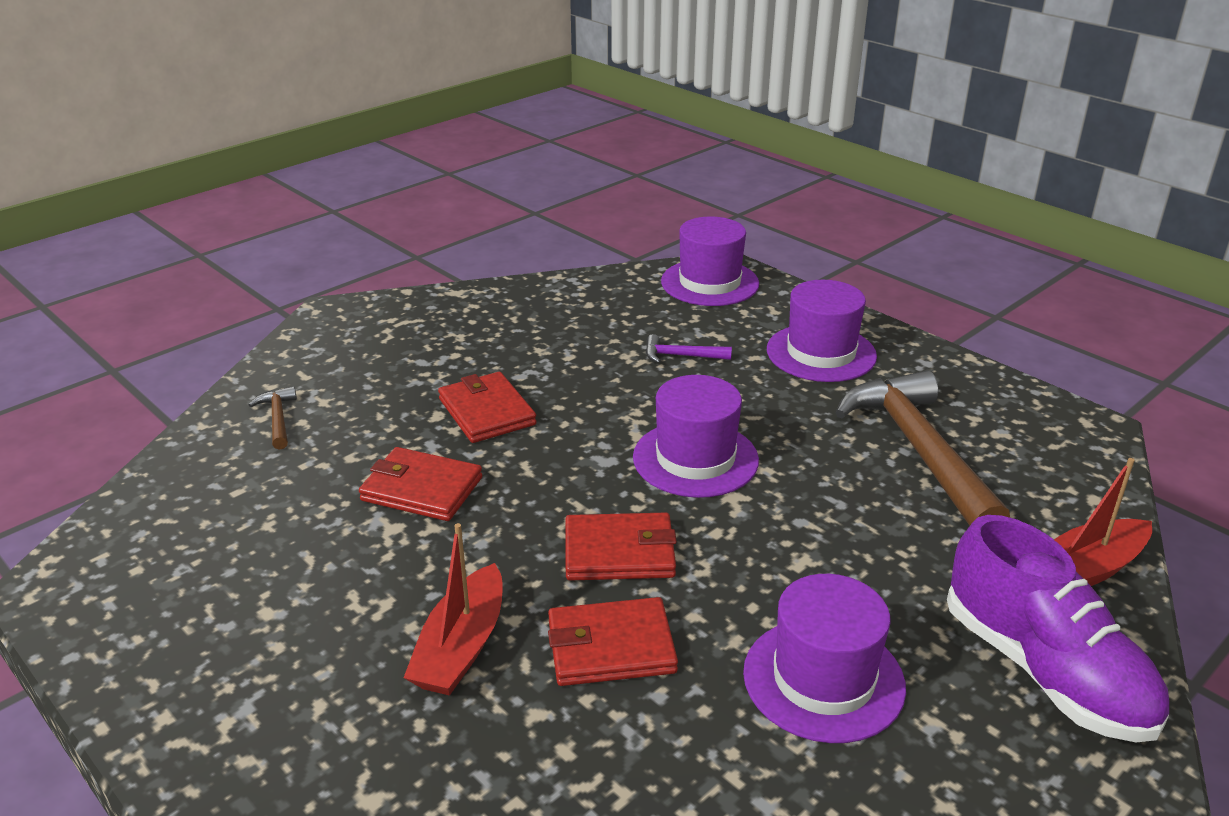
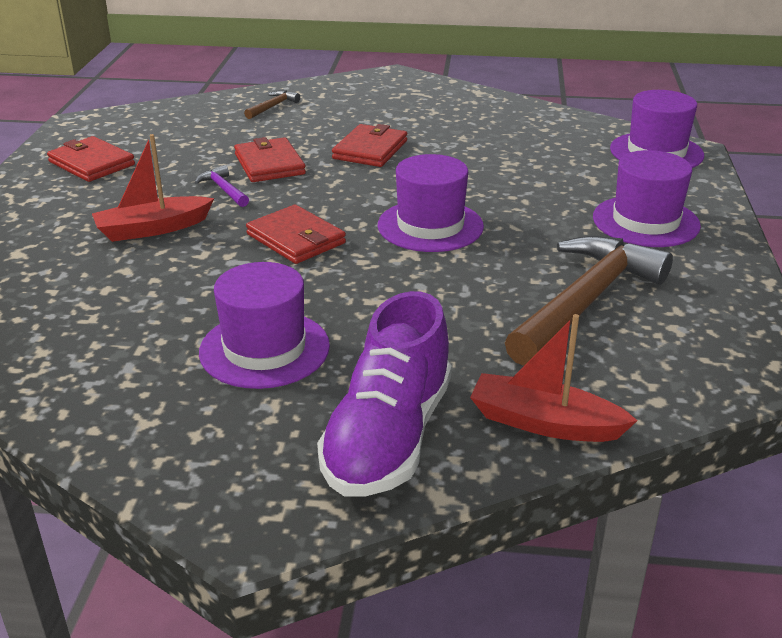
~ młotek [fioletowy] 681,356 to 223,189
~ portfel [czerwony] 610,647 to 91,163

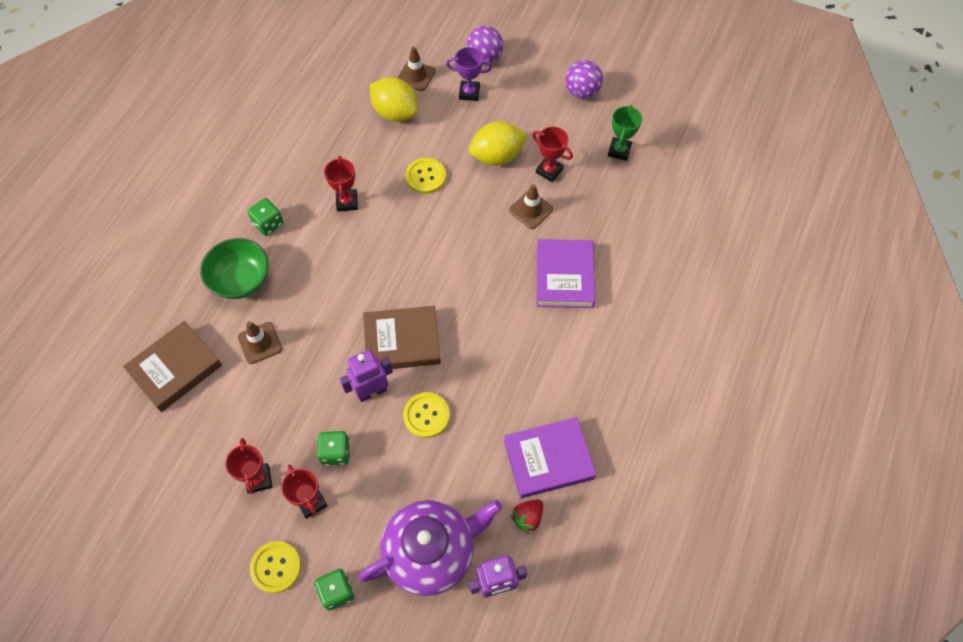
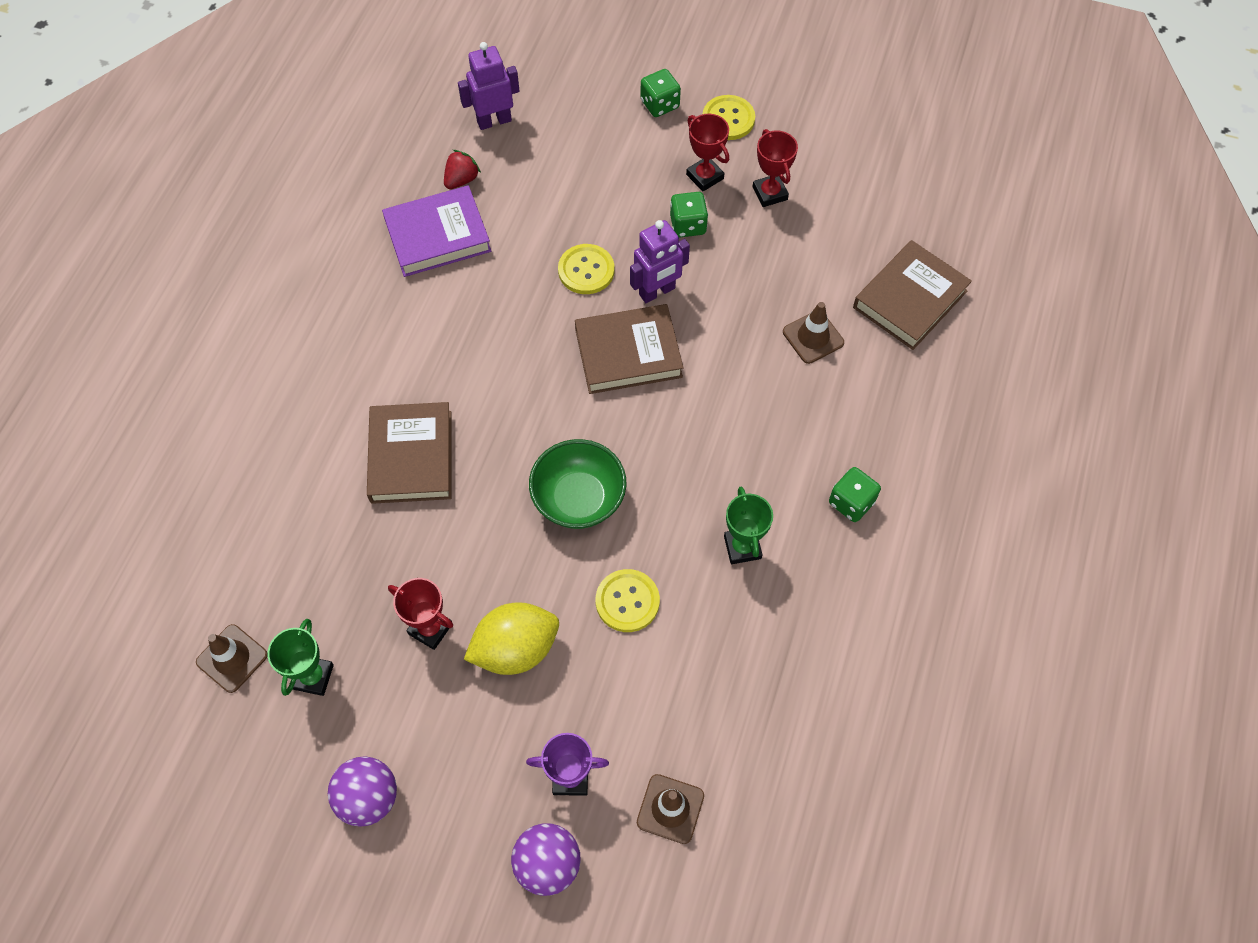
- cytryna [żółty] 395,112
~ puchar [czerwony] 347,202 to puchar [zielony] 742,547
~ pachołek [brązowy] 531,210 to 232,658
~ miska [zielony] 241,280 to 579,499
~ książka [fioletowy] 564,276 to książka [brązowy] 411,456
- imbryk [fioletowy] 431,552

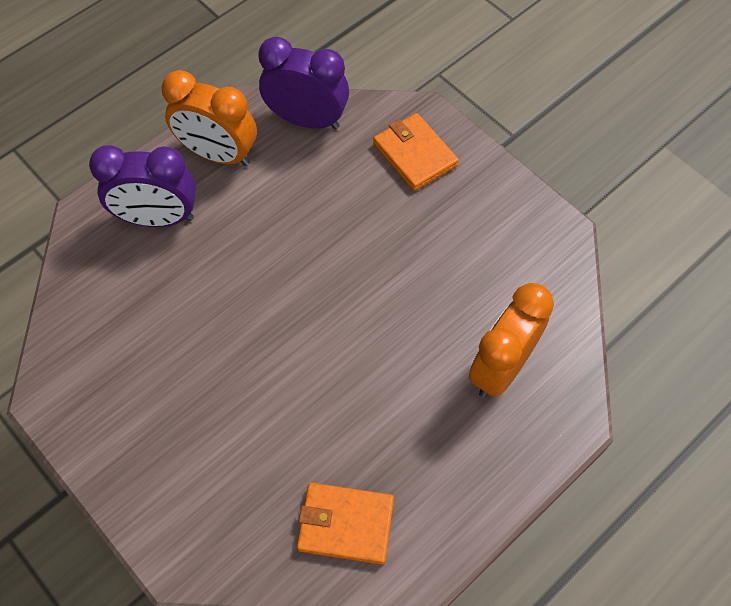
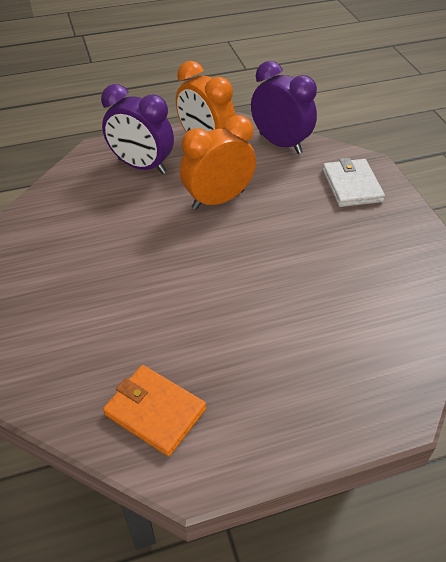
~ portfel [pomarańczowy] 414,154 to portfel [biały] 351,185
~ budzik [pomarańczowy] 501,368 to 218,200

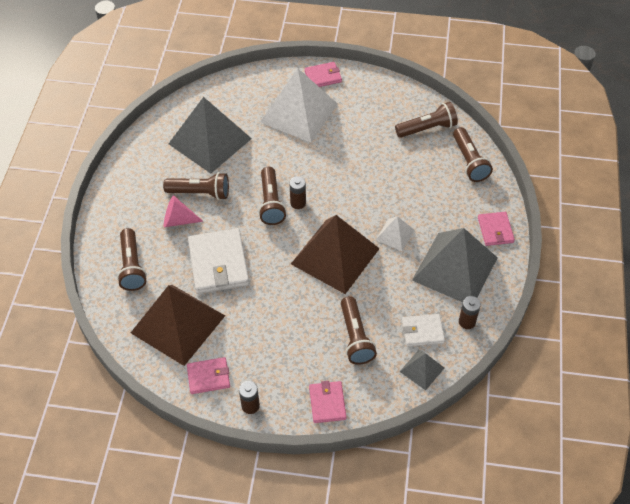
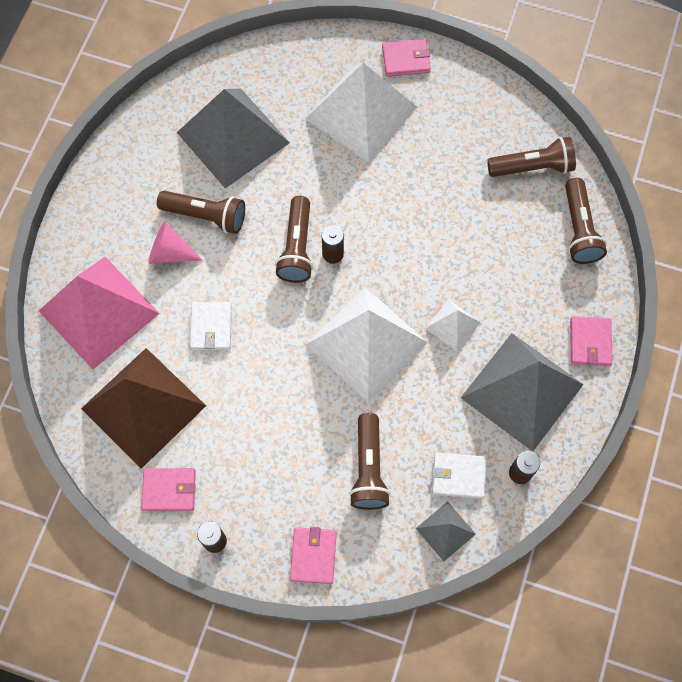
~ piramida [brązowy] 335,256 to piramida [biały] 366,343
~ latarka [brązowy] 132,266 to piramida [różowy] 99,312
~ portfel [biały] 218,263 = 211,327 x0.56

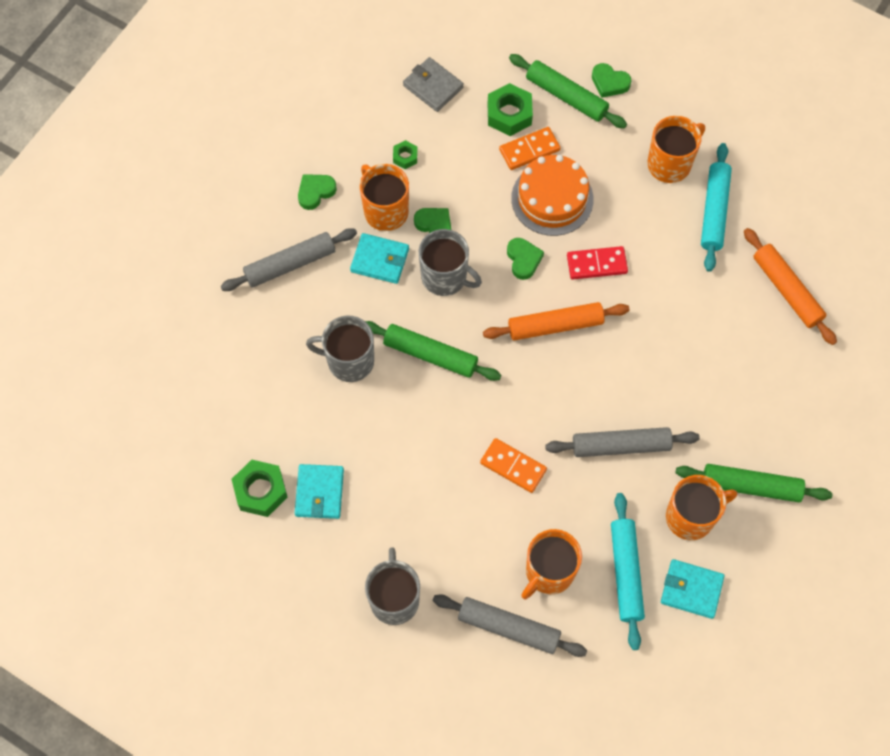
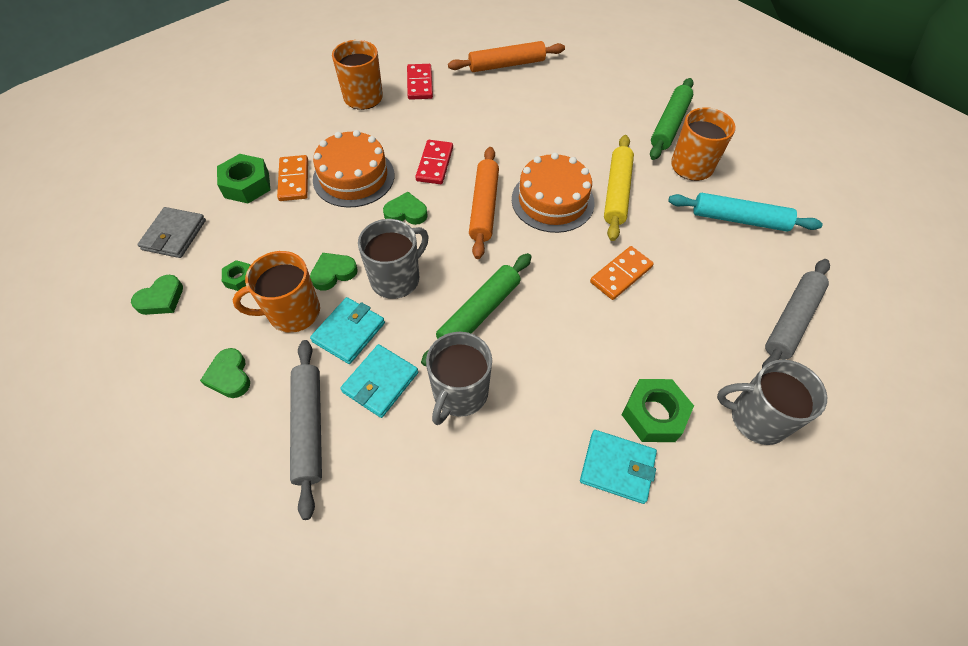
- wałek do ciasta [zielony] 566,96
~ portfel [szary] 433,86 = 174,235 45 degrees counterclockwise
~ serce [zielony] 609,83 to 161,299
~ wałek do ciasta [turkusowy] 714,211 to kostka domina [czerwony] 420,84
~ wałek do ciasta [szary] 621,446 to wałek do ciasta [żółty] 617,192
~ nakrętka [zielony] 260,491 to 654,414
- kubek [pomarańczowy] 549,572
~ portfel [turkusowy] 691,589 to 380,382
+ tort [pomarańczowy] 552,200

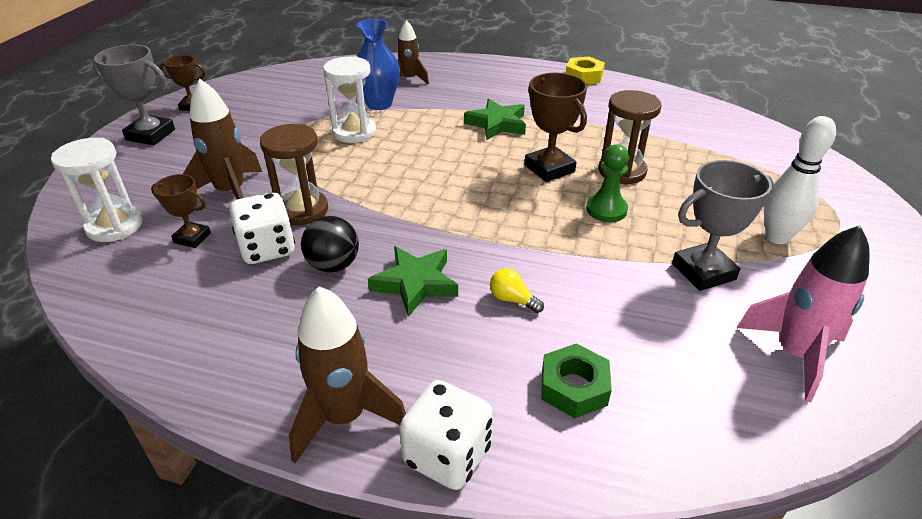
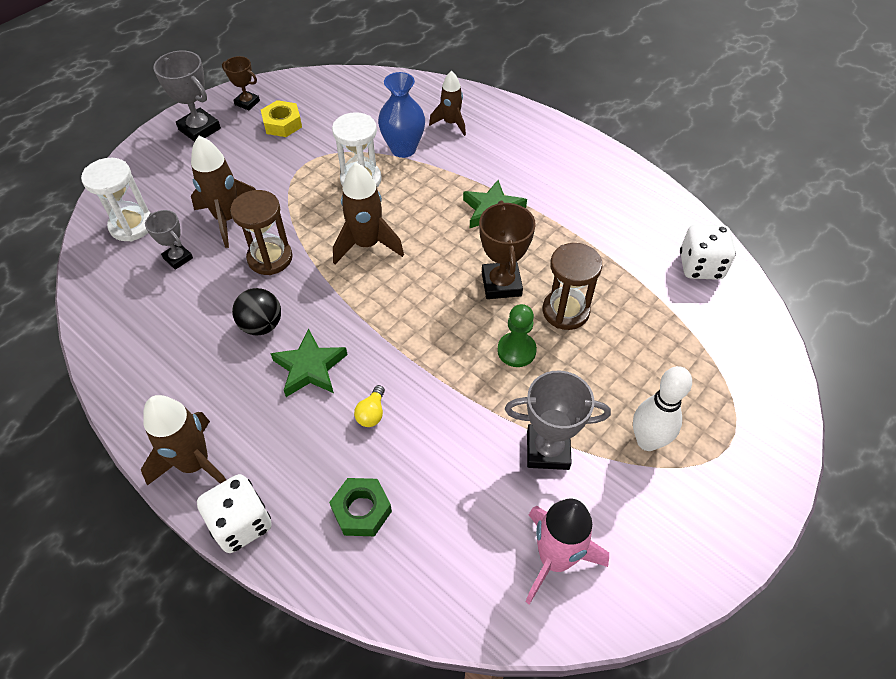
~ nakrętka [żółty] 584,76 to 282,124
~ puchar [brązowy] 192,238 to puchar [szary] 178,258
~ kostka do gry [biały] 267,249 to 700,266
~ żarówka [żółty] 512,300 = 372,413 135 degrees counterclockwise
+ rakieta [brązowy] 367,244

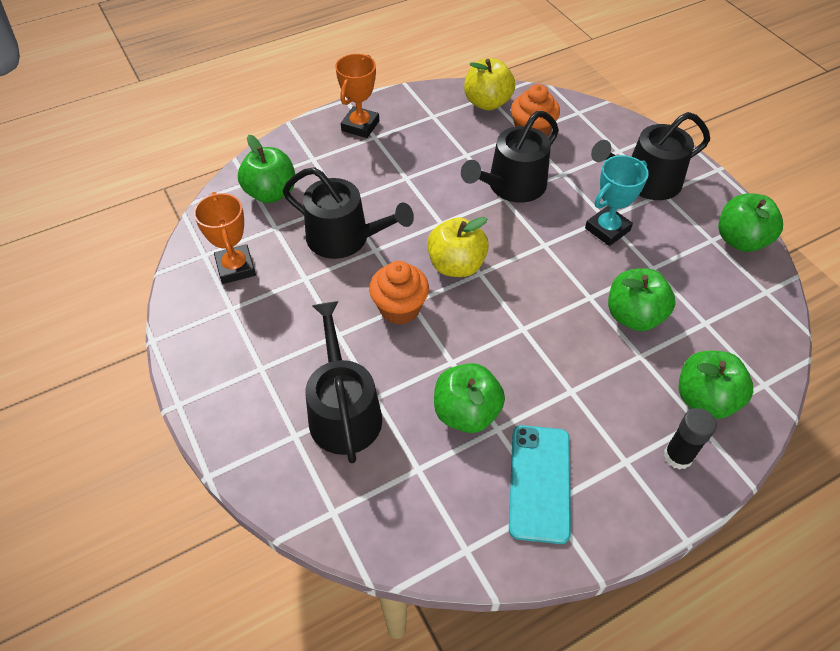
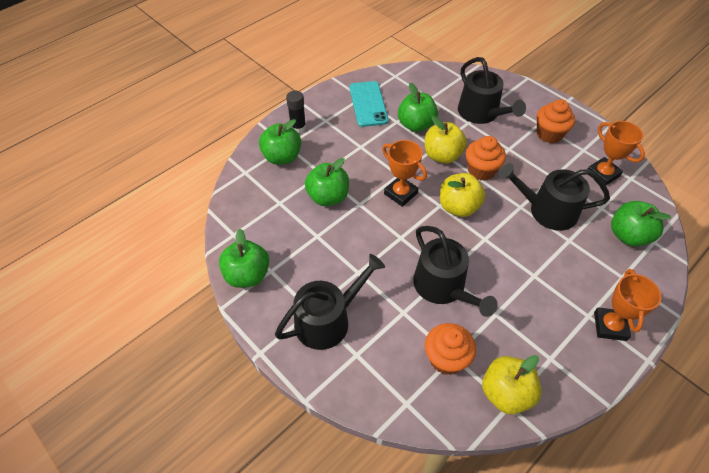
~ konewka [czarny] 512,186 = 443,287 120 degrees clockwise
- puchar [turkusowy] 607,229
+ muffinka [pomarańczowy] 549,134
+ jabłko [żółty] 442,155
+ puchar [pomarańczowy] 400,193

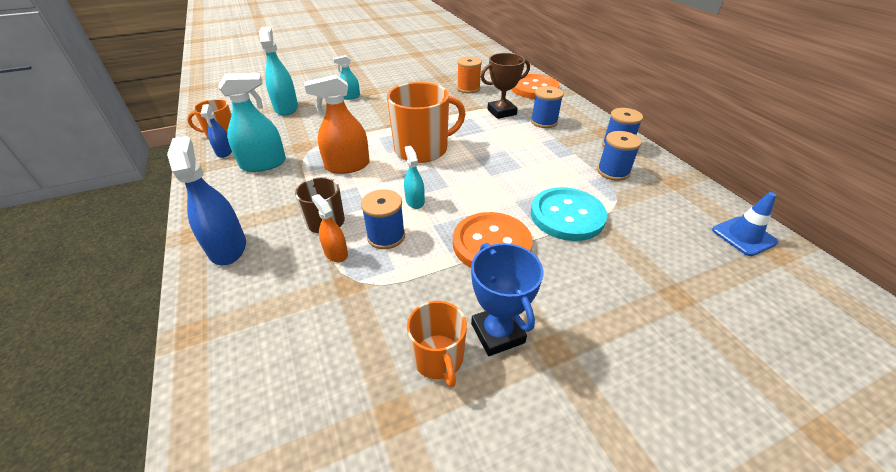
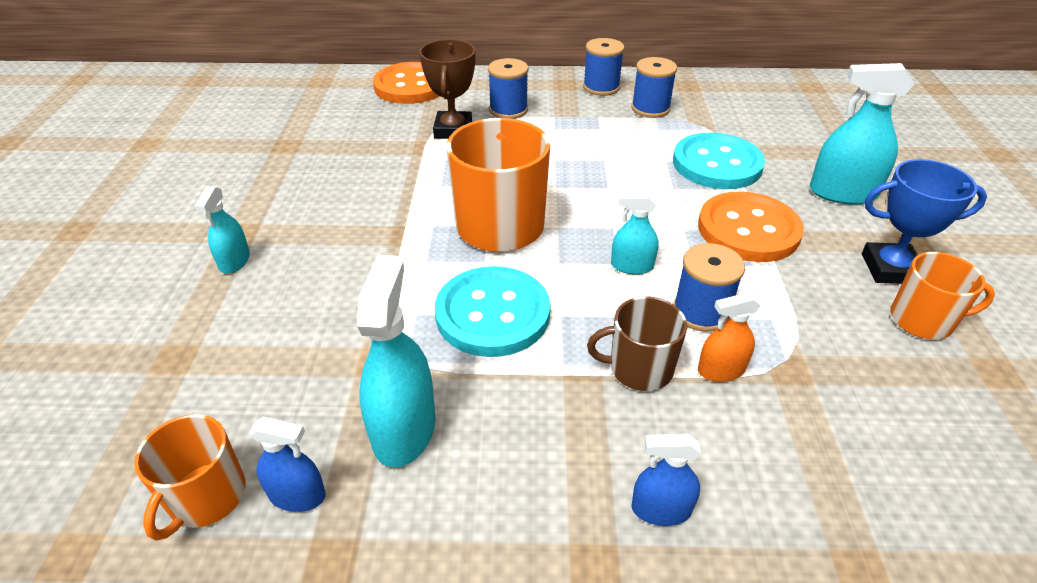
~ spryskiwacz [turkusowy] 286,108 to 842,193
- szpulka [pomarańczowy] 468,88
~ spryskiwacz [pomarańczowy] 347,166 to guzik [turkusowy] 492,314
~ spryskiwacz [niebieski] 227,247 = 661,509 x0.57
- pachołek [niebieski] 743,236

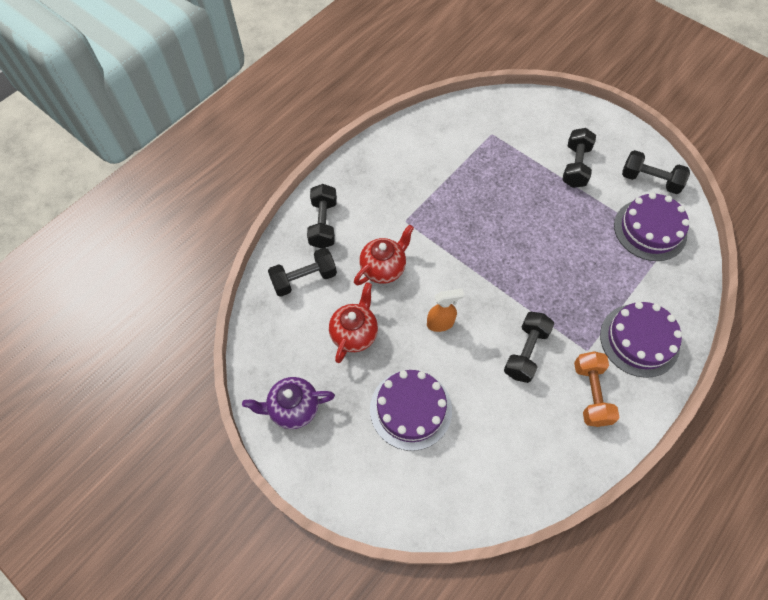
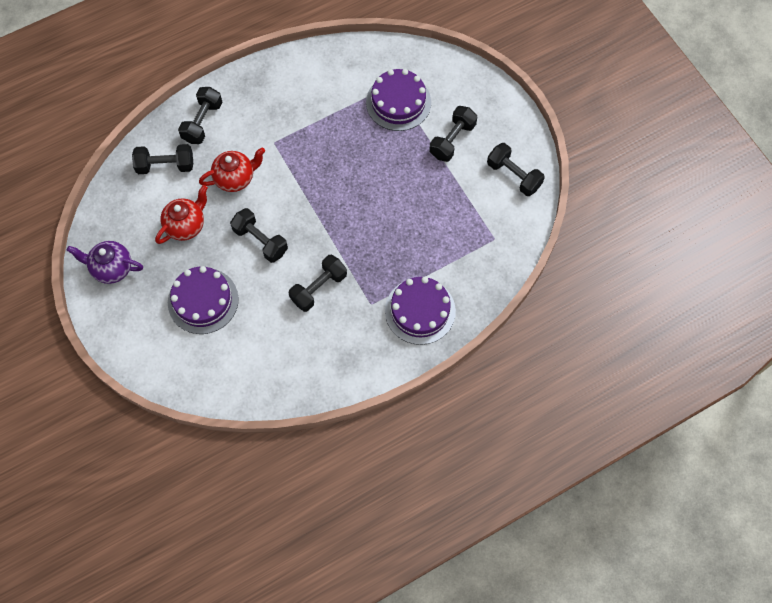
~ tort [fioletowy] 650,230 to 398,102
~ spryskiwacz [pomarańczowy] 441,323 to hantel [czarny] 260,241
- hantel [pomarańczowy] 591,394

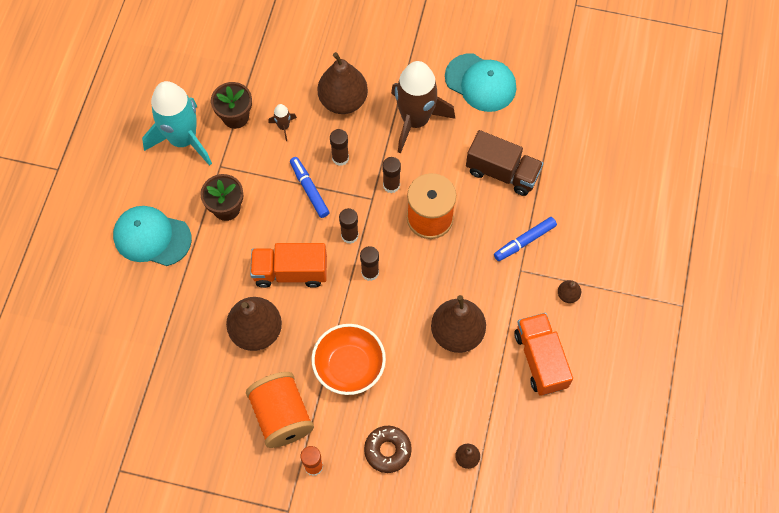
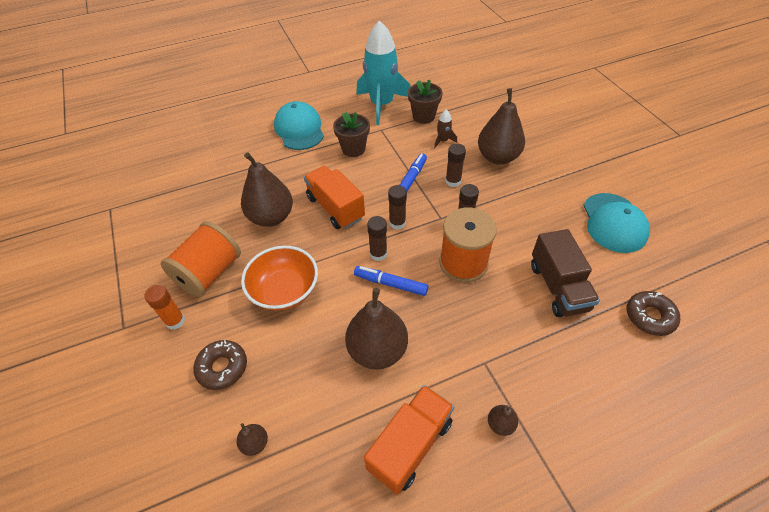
- rakieta [brązowy] 415,120
~ flamaster [niebieski] 524,241 to 390,284
+ donut [brązowy] 649,317

